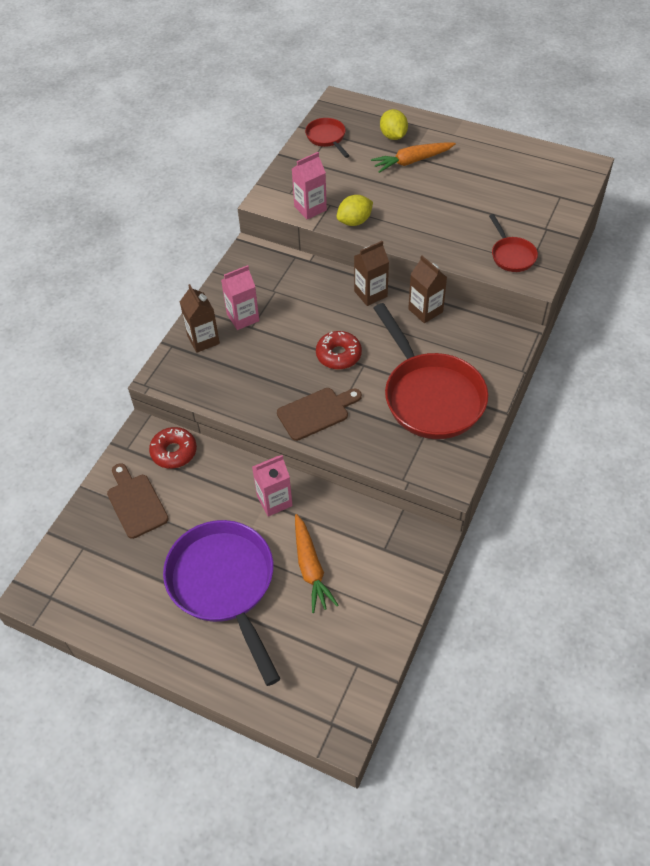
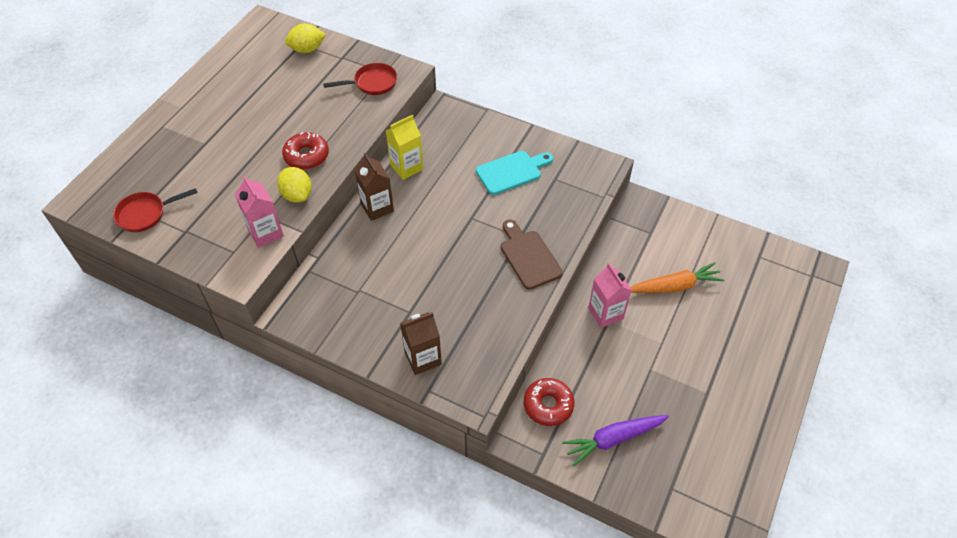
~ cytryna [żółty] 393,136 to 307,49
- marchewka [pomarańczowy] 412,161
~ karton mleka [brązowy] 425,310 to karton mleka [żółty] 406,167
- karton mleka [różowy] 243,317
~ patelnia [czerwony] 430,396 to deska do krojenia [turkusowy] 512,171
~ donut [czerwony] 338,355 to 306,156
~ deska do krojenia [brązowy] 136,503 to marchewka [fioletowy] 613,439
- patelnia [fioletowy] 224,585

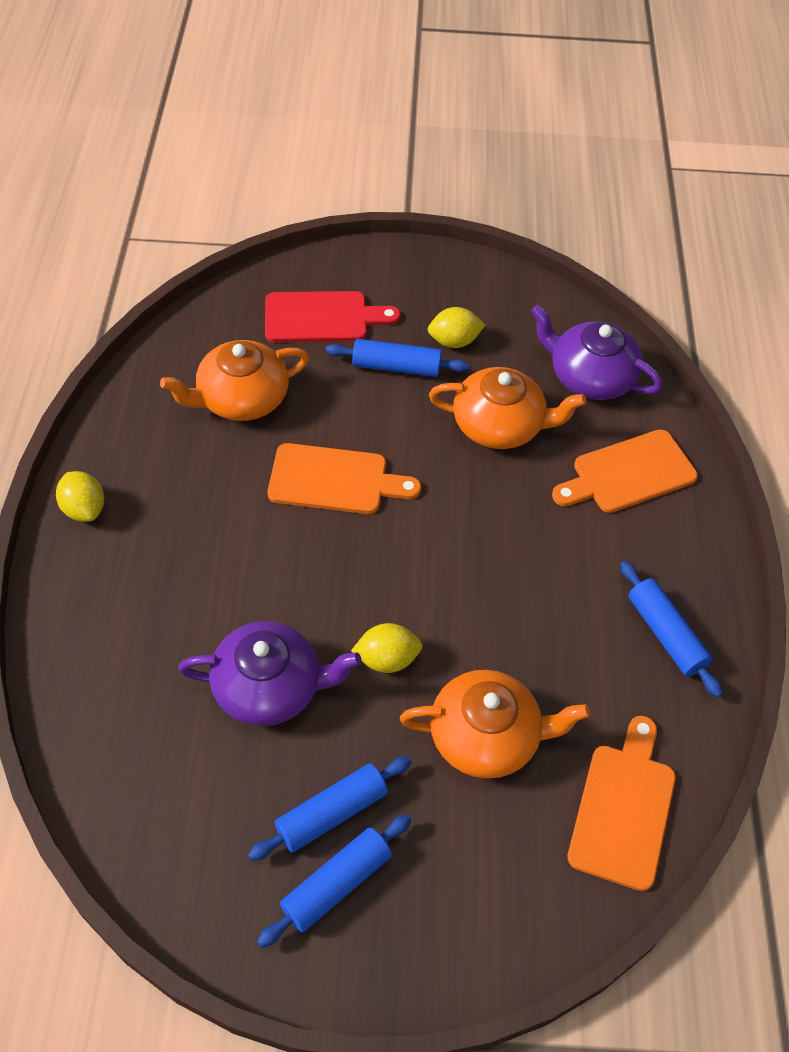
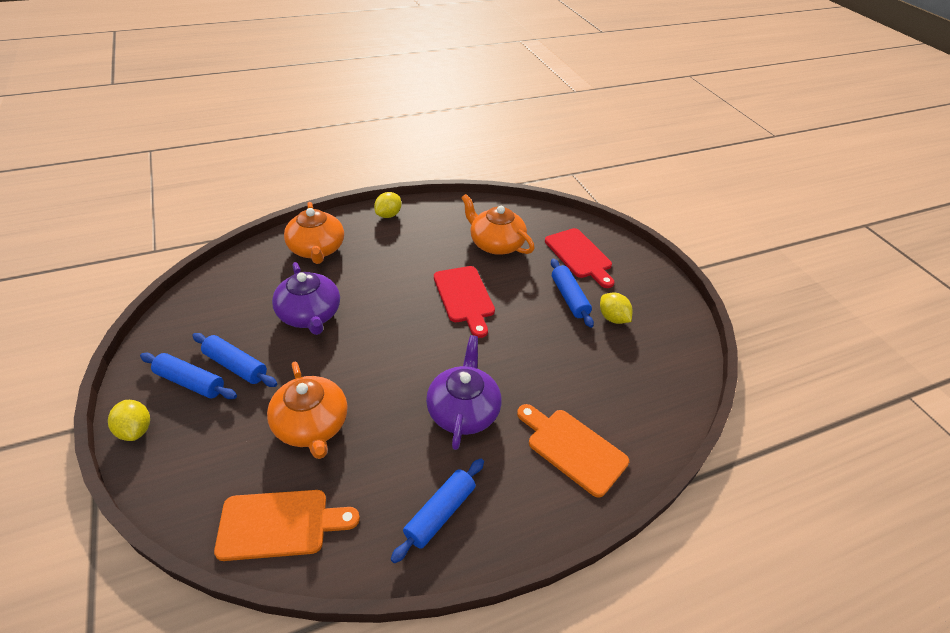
~ imbryk [fioletowy] 590,377 to 463,410
~ imbryk [pomarańczowy] 499,425 to 317,249
~ deska do krojenia [pomarańczowy] 335,480 to deska do krojenia [czerwony] 464,297
~ cytryna [żółty] 387,659 to 136,430

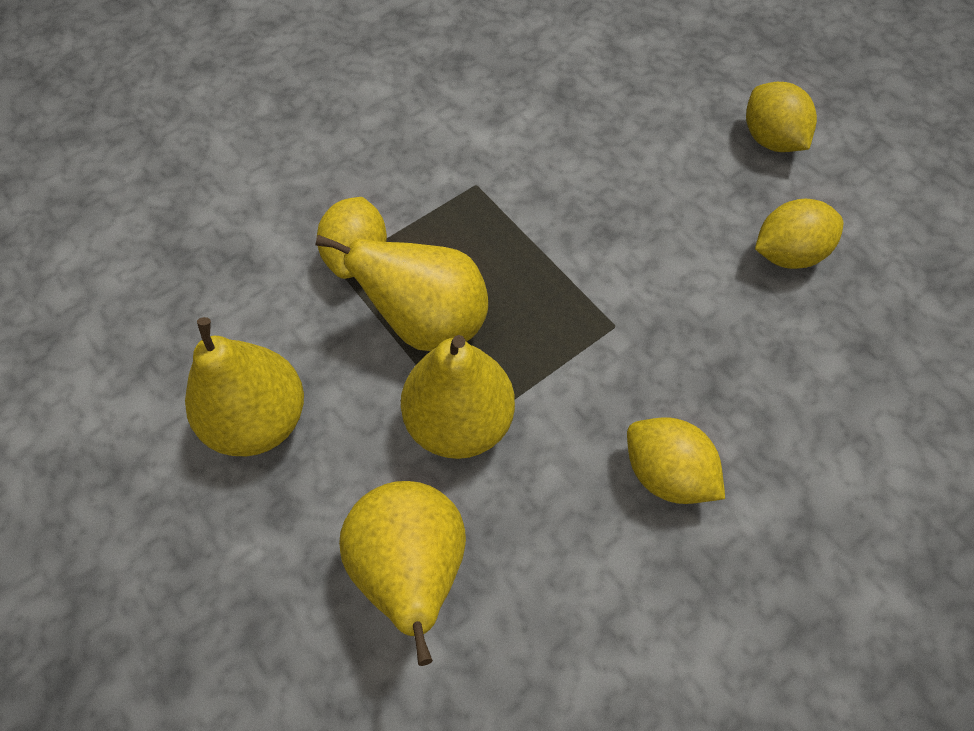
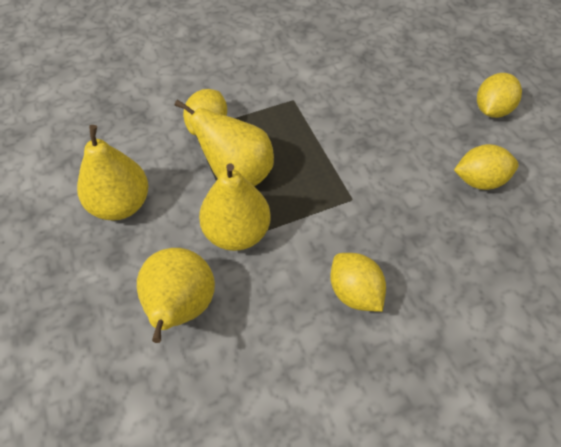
~ cytryna [żółty] 770,140 = 492,110 45 degrees clockwise

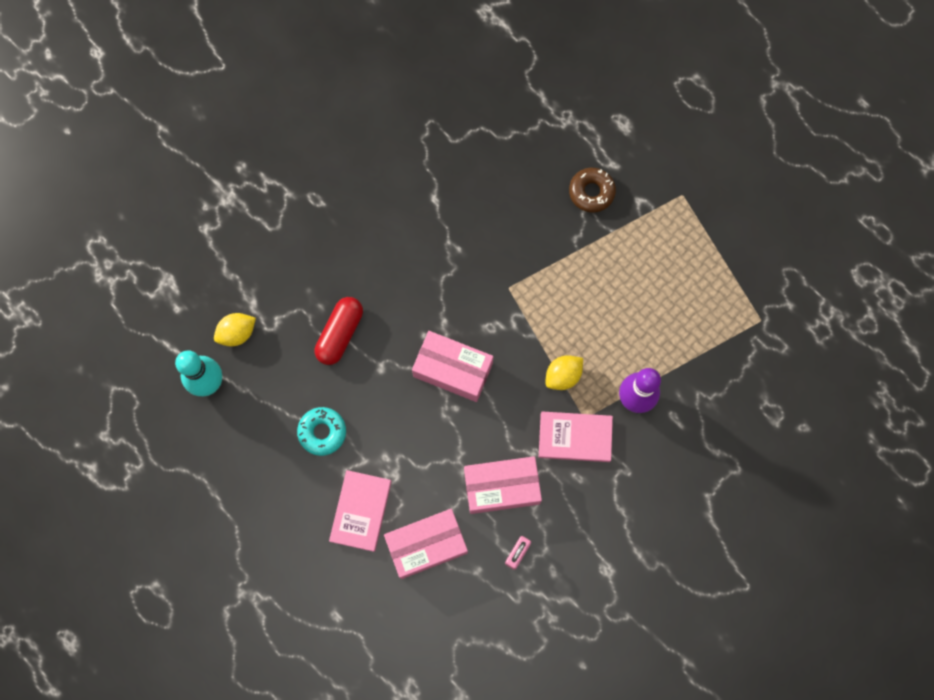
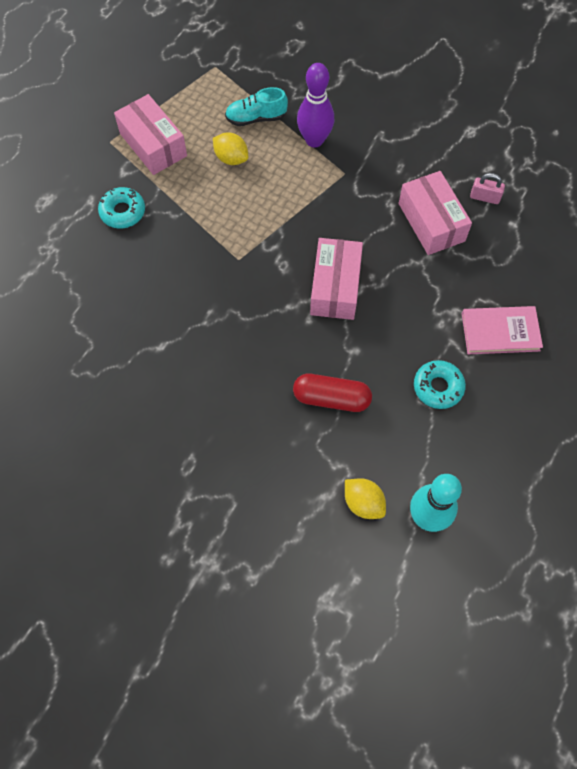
~ donut [brązowy] 591,192 to donut [turkusowy] 123,212
~ cytryna [żółty] 563,376 to 231,158
- książka [różowy] 575,437
~ pudełko [różowy] 426,545 to 153,145
+ but [turkusowy] 256,118

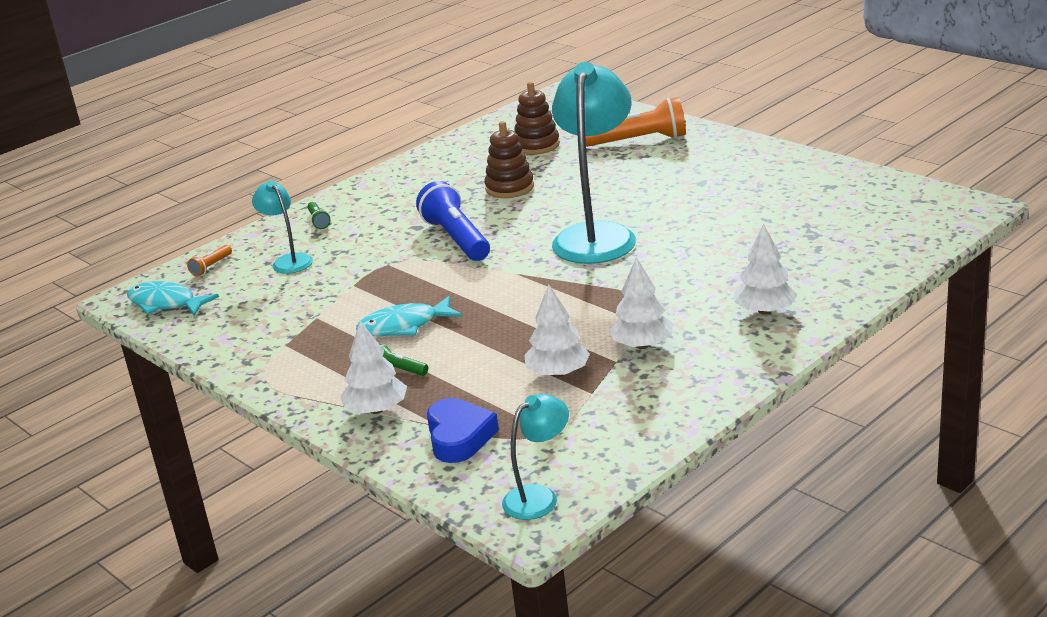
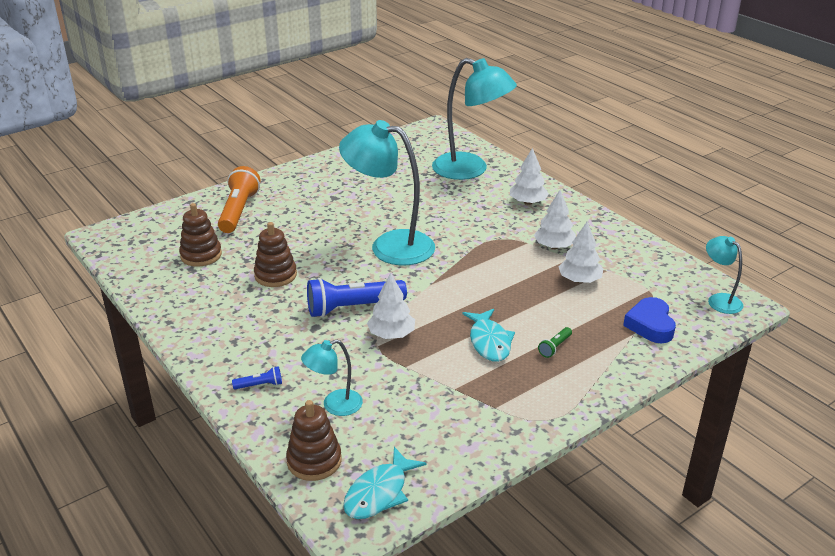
~ latarka [zielony] 318,221 to latarka [niebieski] 260,385
~ latarka [pomarańczowy] 211,267 to zabawka nakładanka [brązowy] 314,461
~ drzewko [biały] 376,409 to 391,334
~ serce [niebieski] 459,437 = 650,325 90 degrees counterclockwise
+ lampka [turkusowy] 470,170

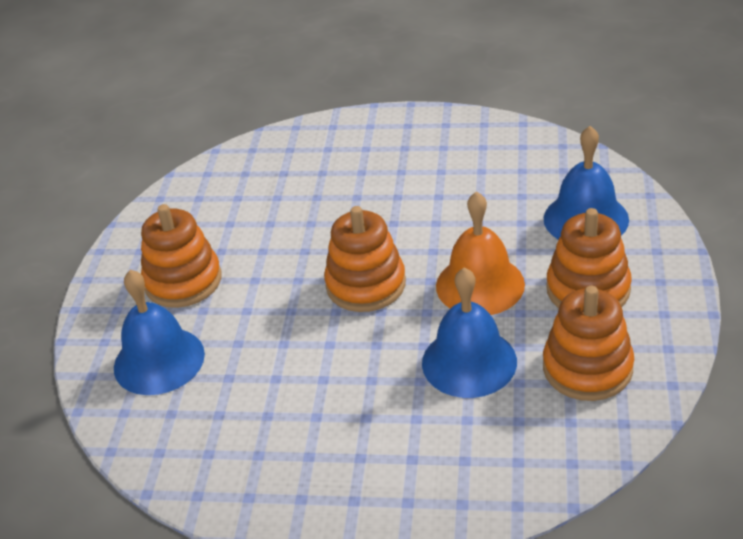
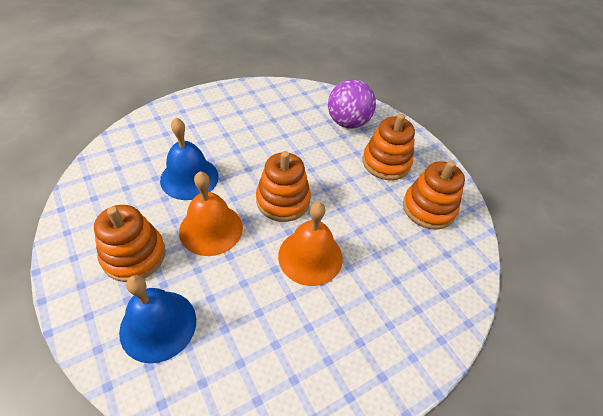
~ dzwonek [niebieski] 159,360 to piłka [fioletowy] 348,122
~ zabawka nakładanka [pomarańczowy] 587,368 to 428,208
+ dzwonek [pomarańczowy] 310,256

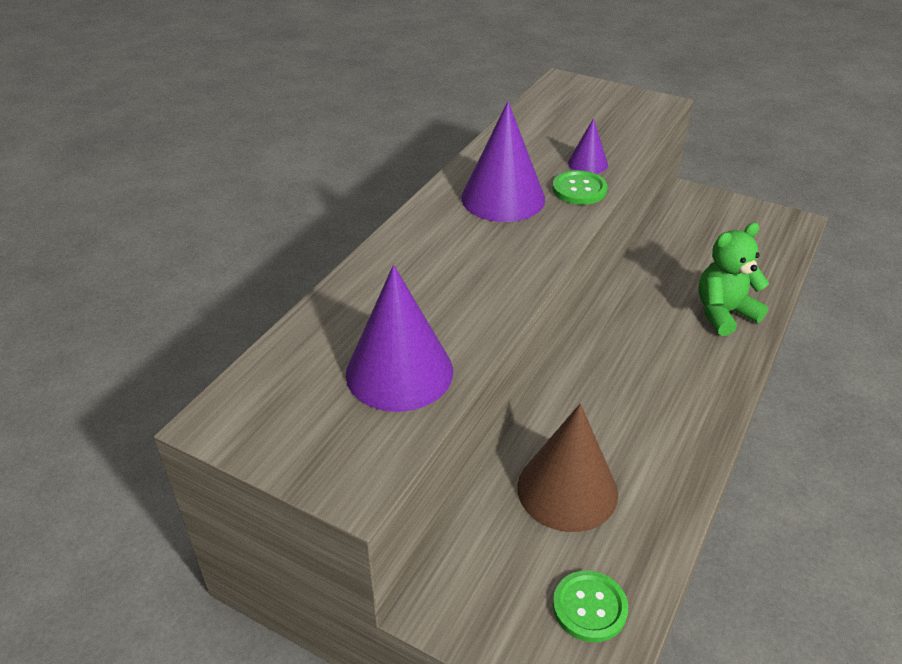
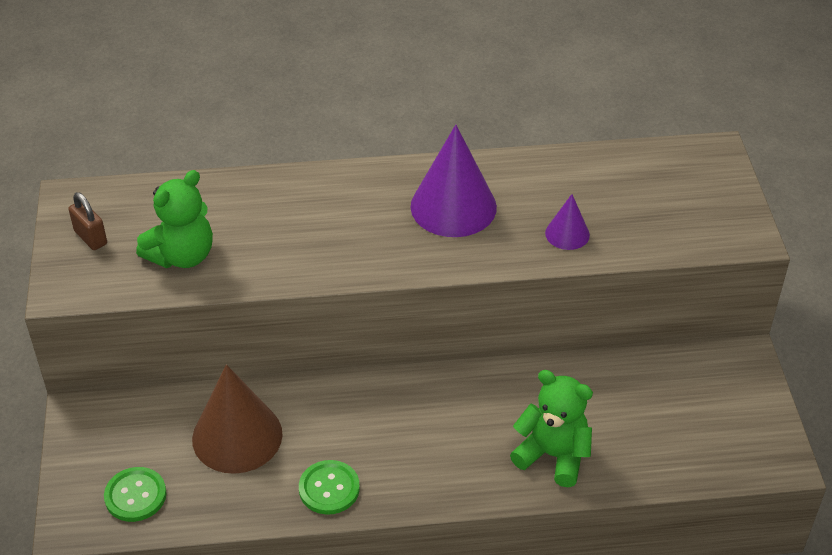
~ guzik [zielony] 579,189 to 329,488
~ stożek [fioletowy] 399,372 to miś [zielony] 182,256
+ kłódka [brązowy] 90,237

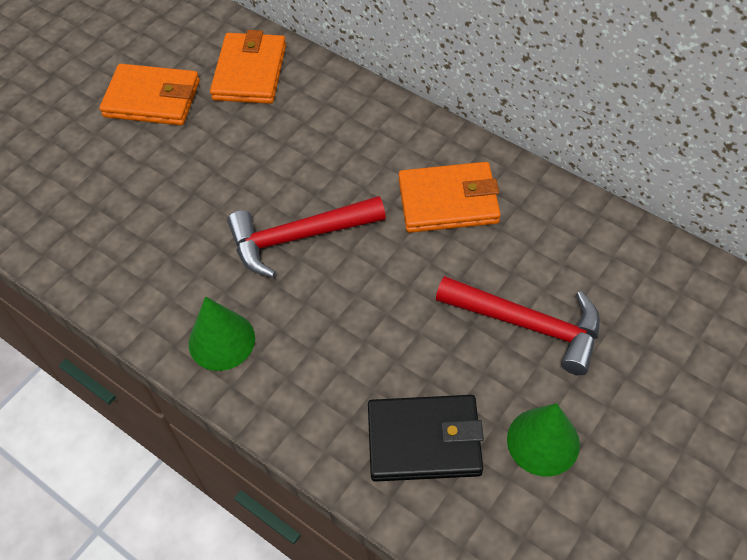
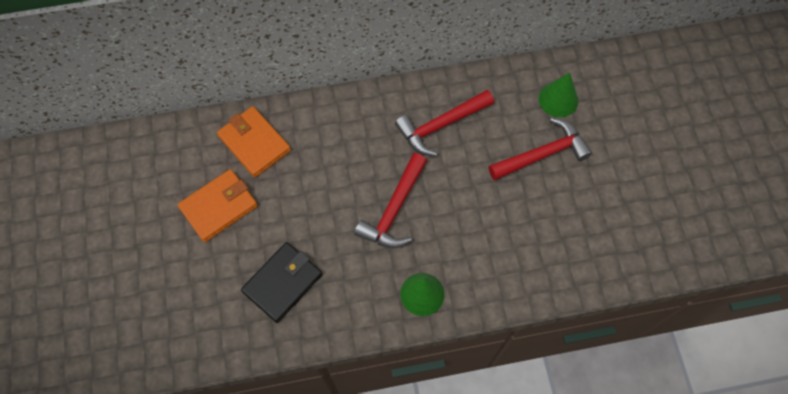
~ portfel [pomarańczowy] 448,201 to młotek [czerwony] 441,125
~ portfel [czarny] 424,441 to 282,283
~ stożek [zielony] 543,441 to 558,99

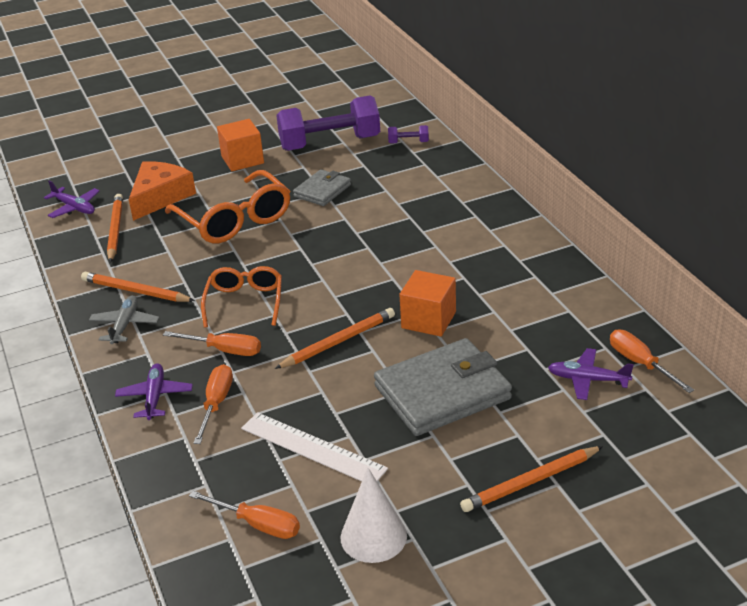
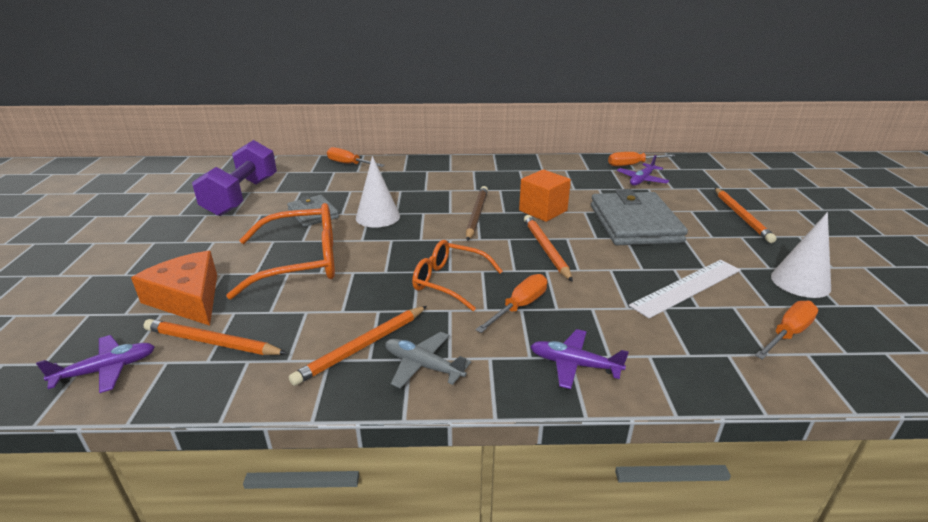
- sześcian [pomarańczowy] 242,160
- hantel [fioletowy] 408,142
~ śrubokręt [pomarańczowy] 216,404 to 349,164
+ stożek [biały] 378,217
+ ołówek [brązowy] 476,215

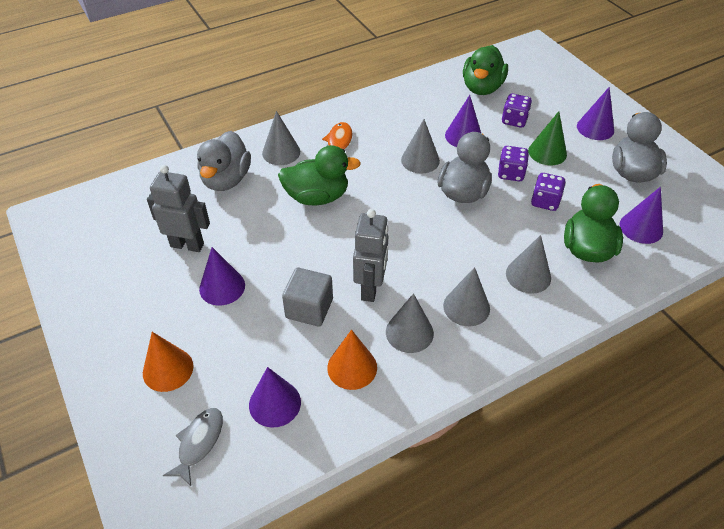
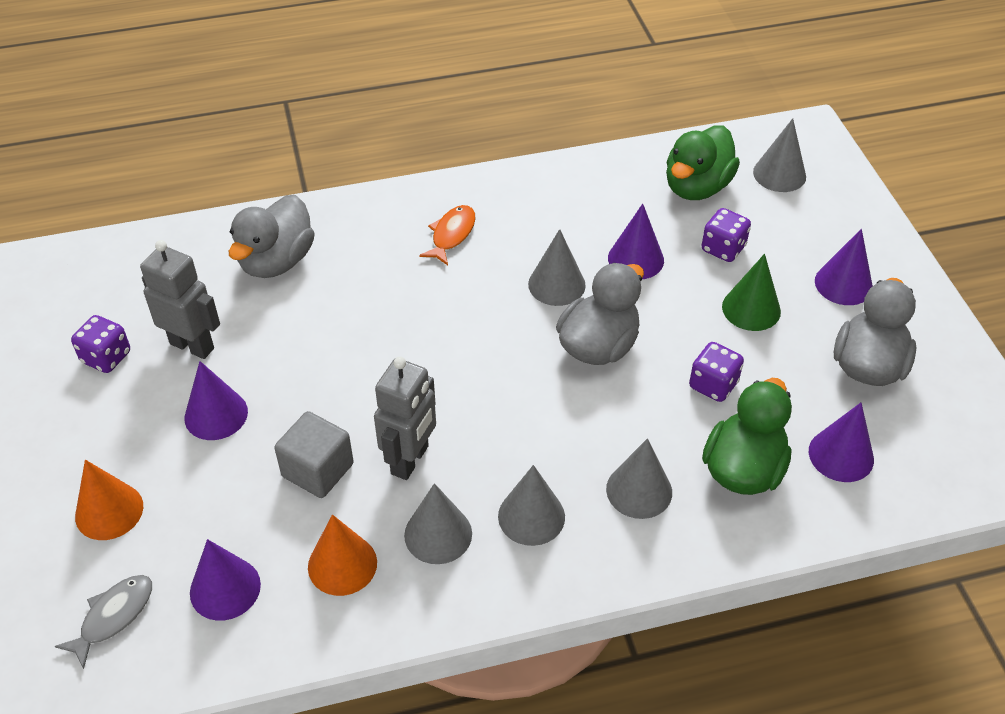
~ stożek [szary] 281,152 to 779,174
- kaczka [zielony] 317,197
~ kostka do gry [fioletowy] 510,173 to 106,357

